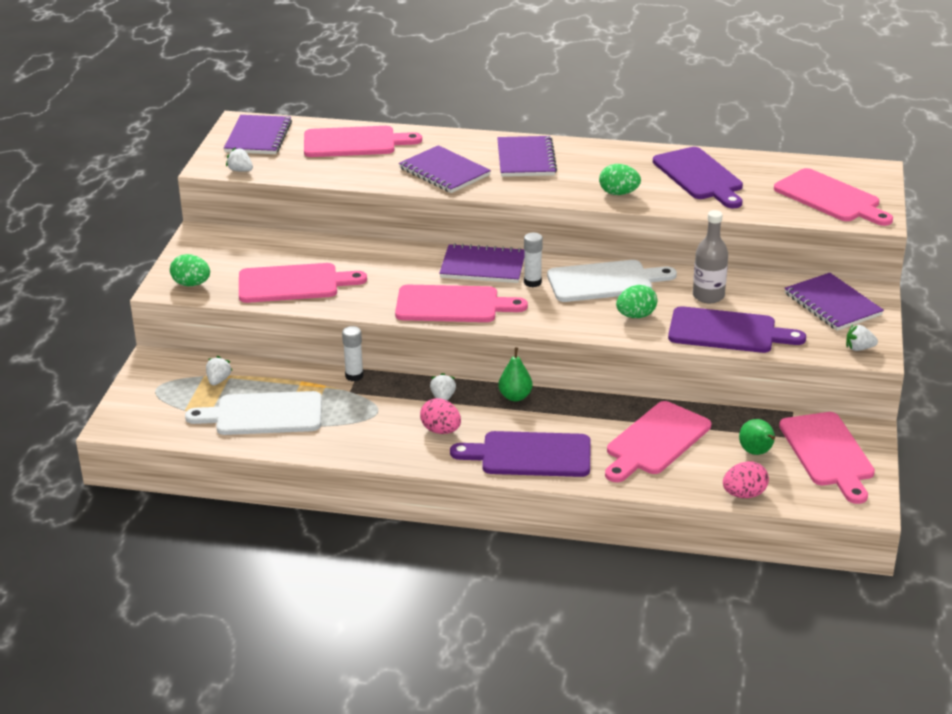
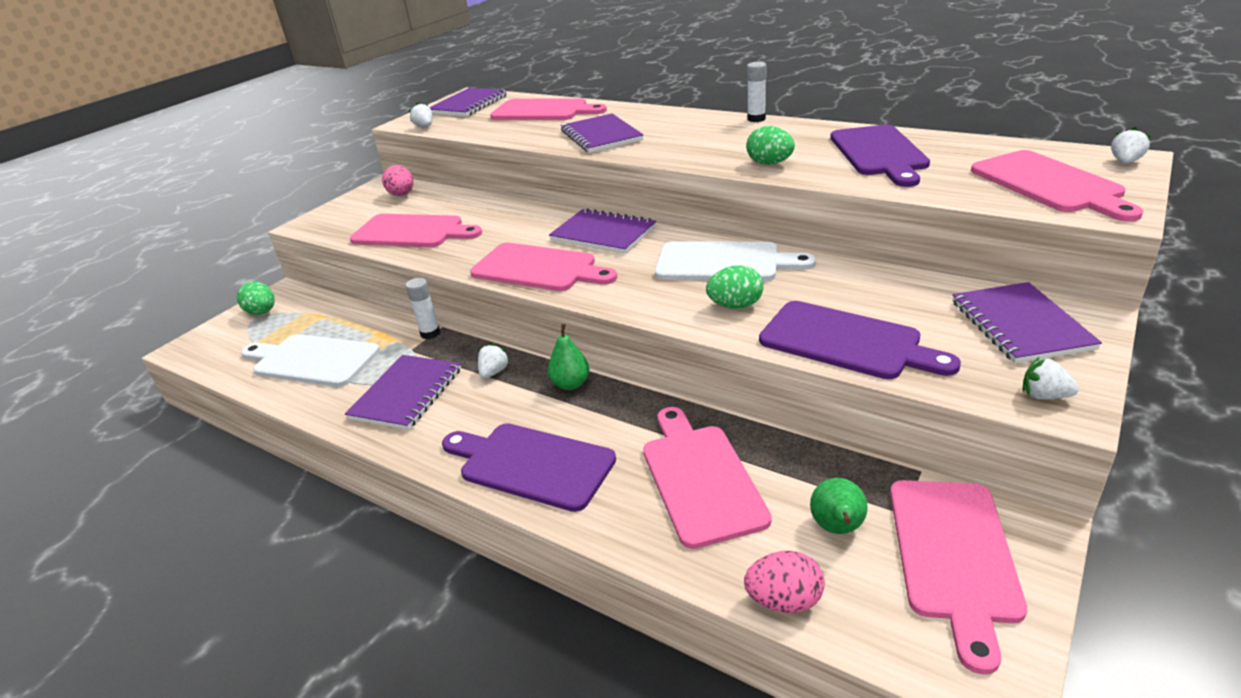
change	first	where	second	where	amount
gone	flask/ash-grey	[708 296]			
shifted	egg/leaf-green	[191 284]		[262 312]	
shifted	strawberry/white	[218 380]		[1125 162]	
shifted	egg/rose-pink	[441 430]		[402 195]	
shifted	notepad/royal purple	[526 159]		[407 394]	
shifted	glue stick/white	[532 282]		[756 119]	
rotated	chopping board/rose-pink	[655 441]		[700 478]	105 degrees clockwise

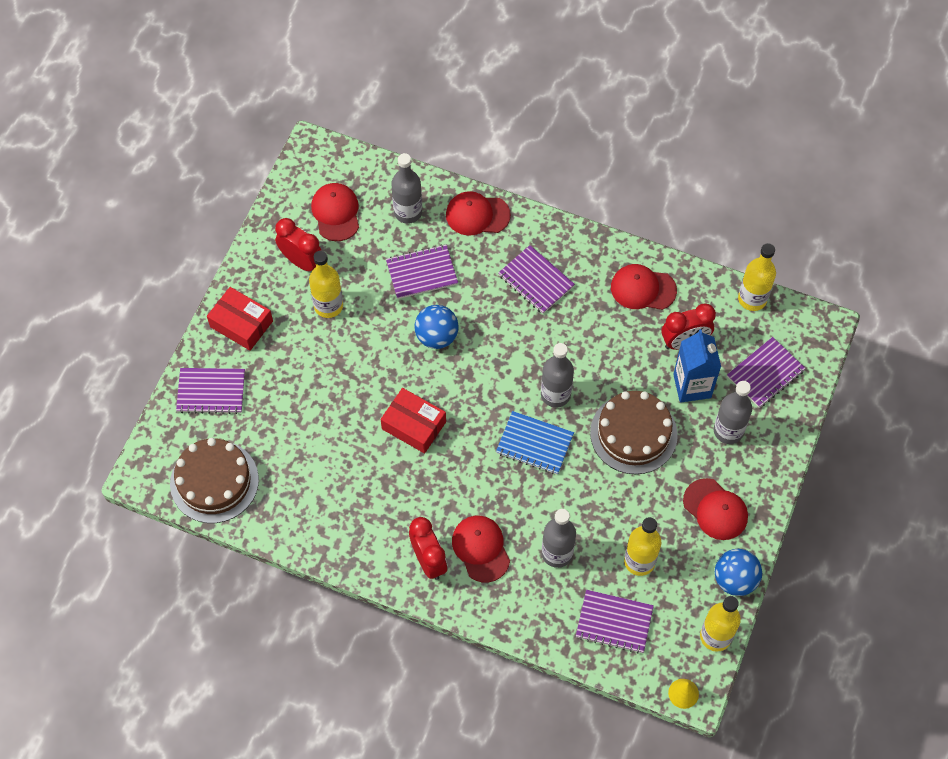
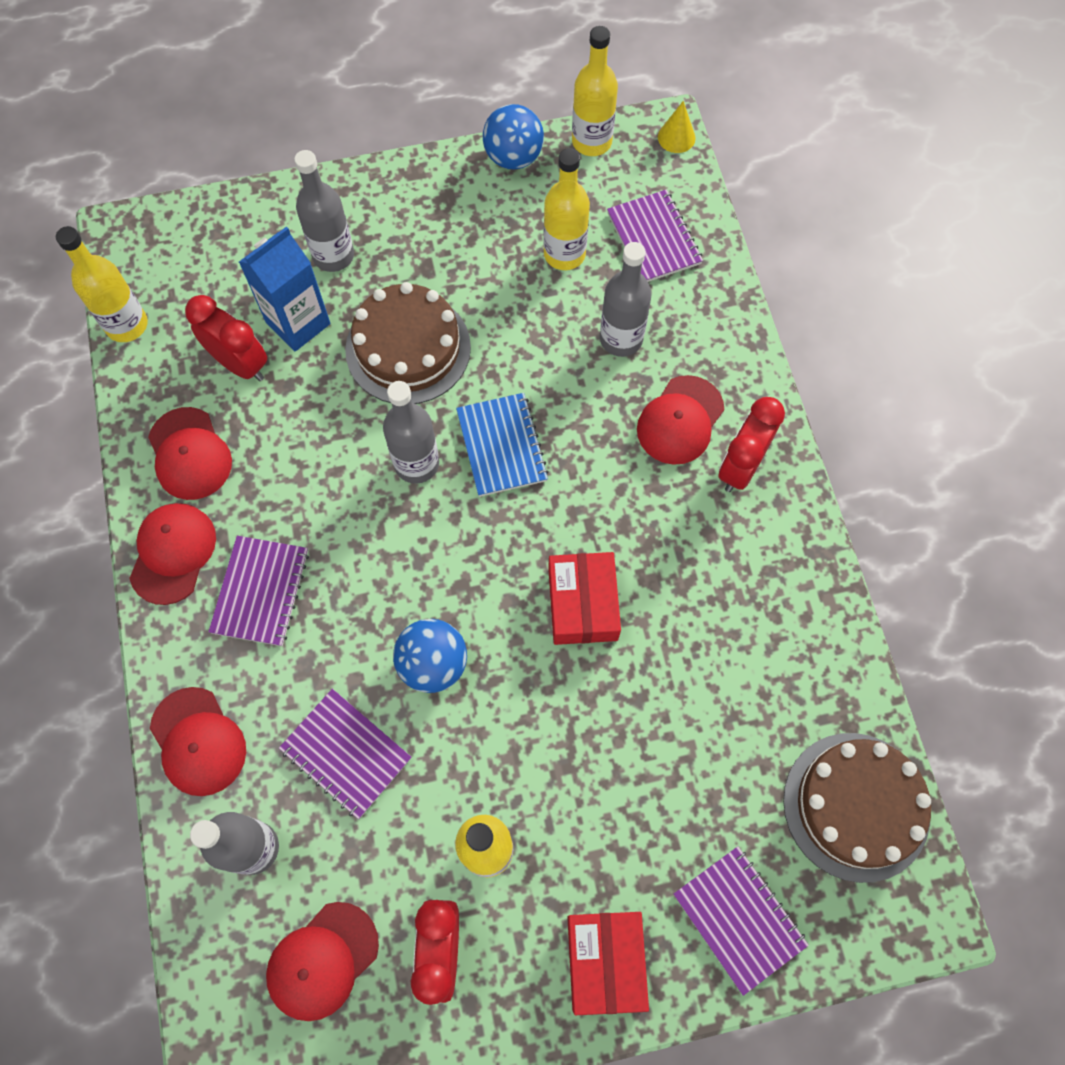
change	first	where	second	where	amount
gone	notepad/royal purple	[765 373]			
shifted	cap/crimson	[715 509]		[173 553]	

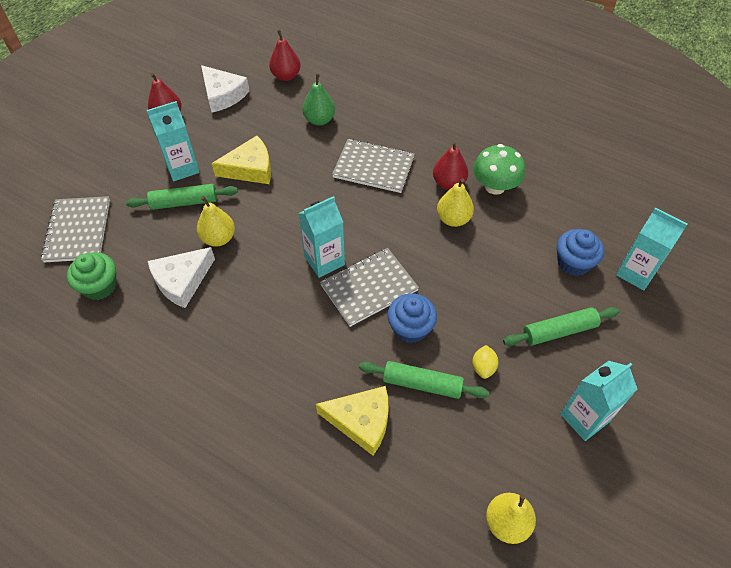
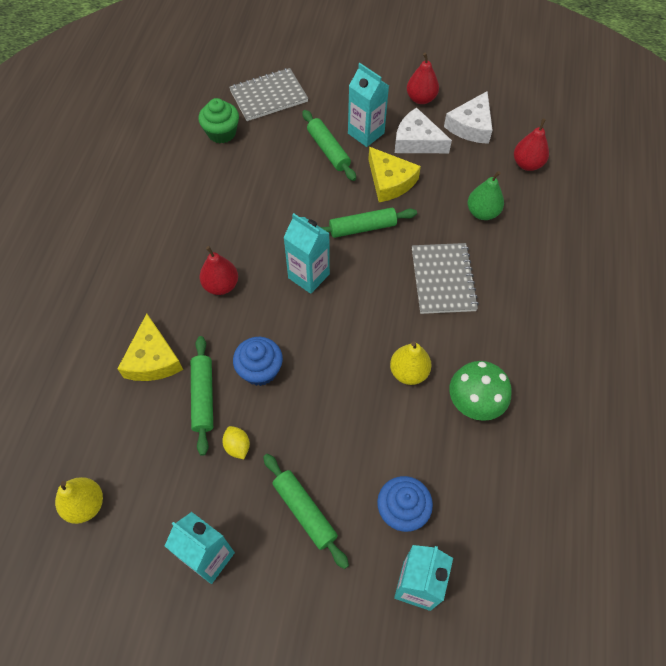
change	first	where	second	where	amount
gone	pear fruit/yellow	[218 238]			
gone	notepad/ash-grey	[369 288]			
new			dough roller/leaf-green	[362 228]	
shifted	piece of cheese/white	[182 281]		[417 141]	
shifted	pear fruit/crimson	[448 183]		[221 285]	
rotated	citrus fruit/yellow	[483 367]		[237 446]	75 degrees clockwise

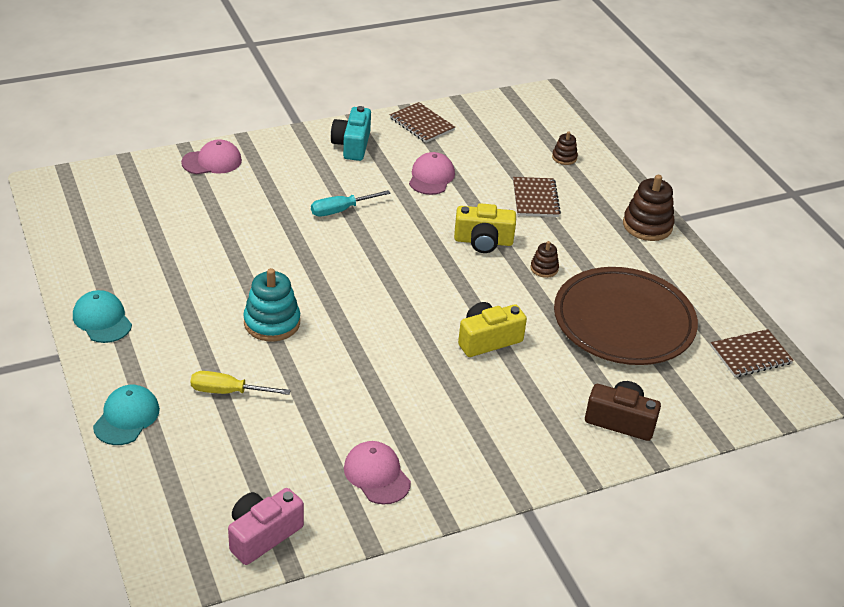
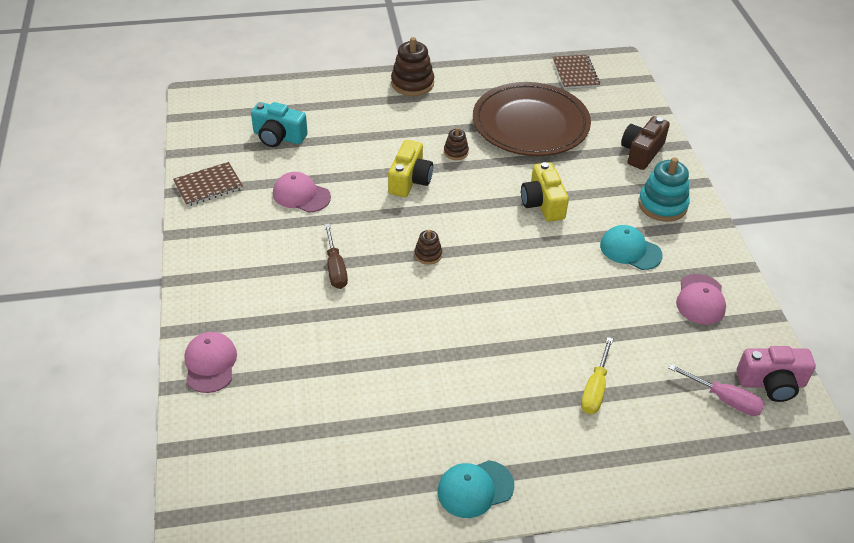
change	first	where	second	where	amount
gone	notepad/russet	[535 199]			
new			screwdriver/rose-pink	[724 399]	
shifted	cap/aqua	[126 417]		[630 250]	
shifted	stacking toy/aqua	[272 322]		[662 205]	
shifted	compact camera/aqua	[352 145]		[278 137]	
shifted	stacking toy/russet	[564 157]		[428 255]	
repainted	screwdriver/aqua	[340 210]	screwdriver/russet	[335 268]	
rotated	compact camera/rose-pink	[263 535]		[771 383]	60 degrees counterclockwise
rotated	cap/rose-pink	[377 475]		[700 299]	60 degrees counterclockwise

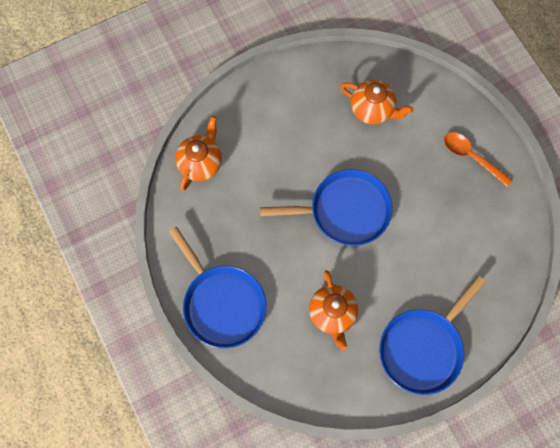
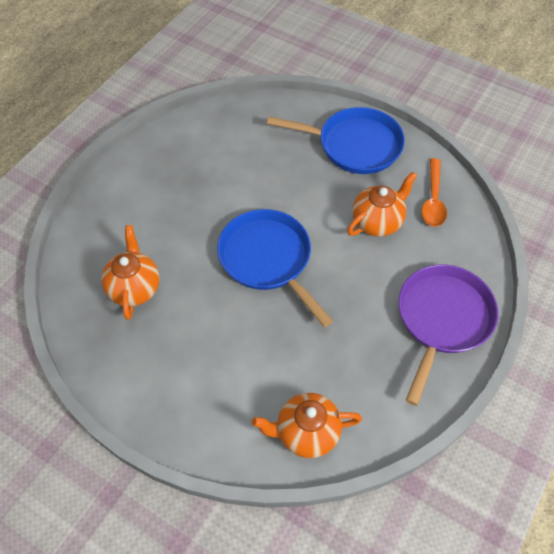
change	first	where	second	where	amount
shifted	teaspoon/orange	[471 157]		[433 200]	
repainted	skillet/royal blue	[222 303]	skillet/royal purple	[442 319]	

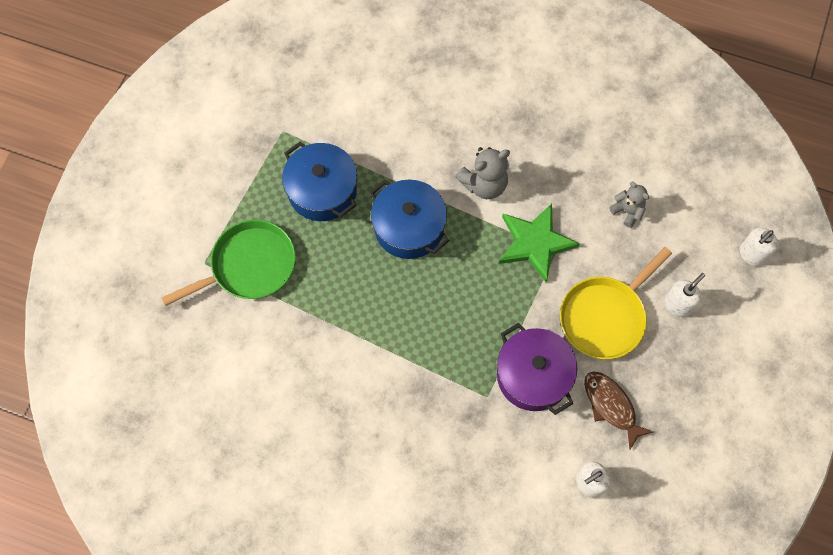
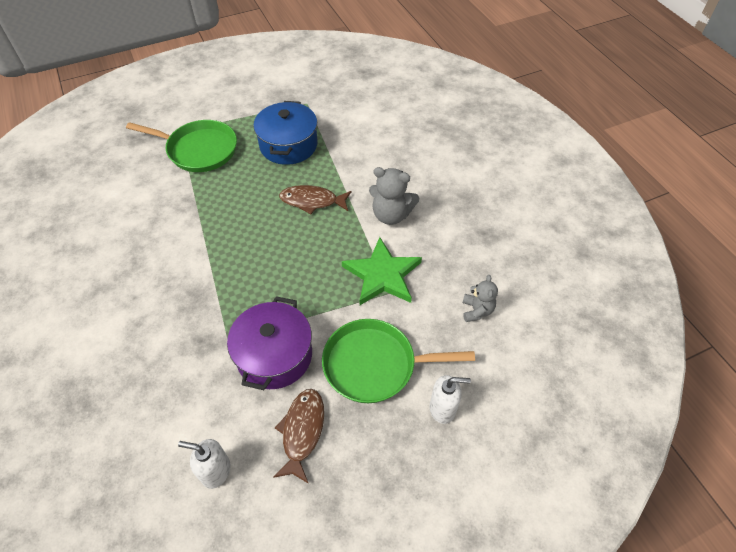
change	first	where	second	where	amount
gone	soap dispenser/white	[751 254]			
swapped	pot/royal blue	[409 227]	toy fish/russet	[312 201]	
repainted	skillet/yellow	[605 317]	skillet/leaf-green	[374 365]	

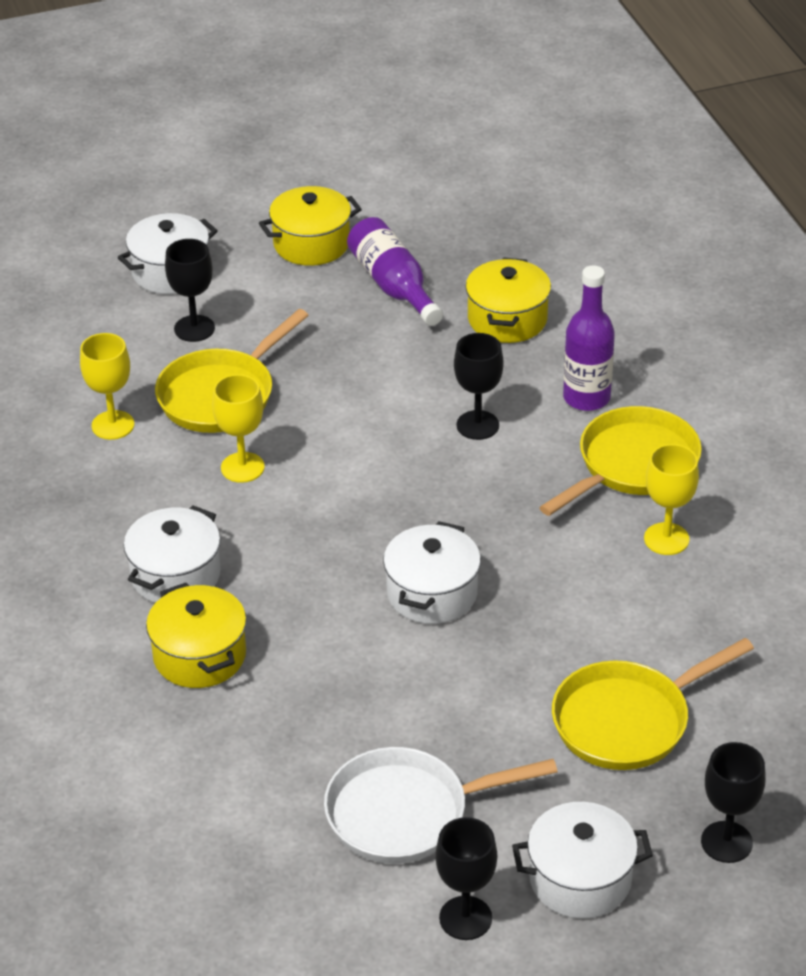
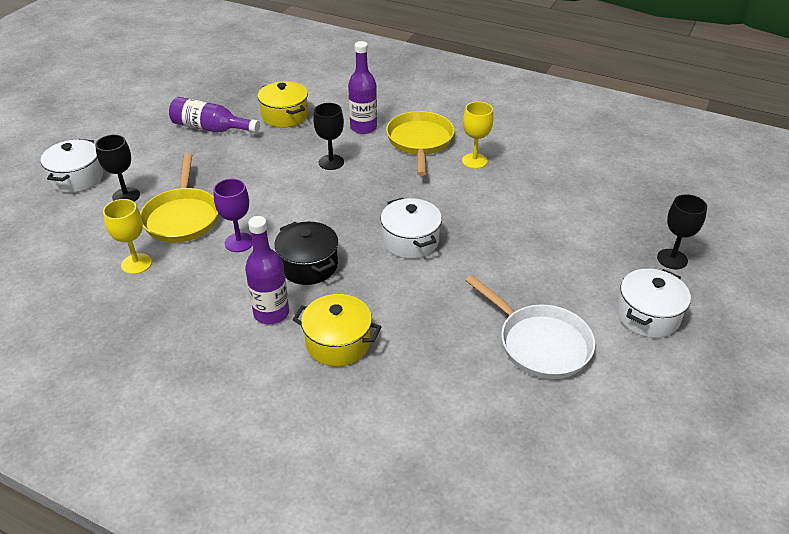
change	first	where	second	where	amount
gone	pot/yellow	[311 244]			
gone	chalice/black	[465 918]			
gone	skillet/yellow	[628 720]			
new			pot/black	[308 265]	
swapped	pot/white	[175 575]	flask/royal purple	[271 313]	
repainted	chalice/yellow	[242 467]	chalice/royal purple	[239 242]	
rotated	skillet/white	[406 813]		[540 343]	75 degrees counterclockwise

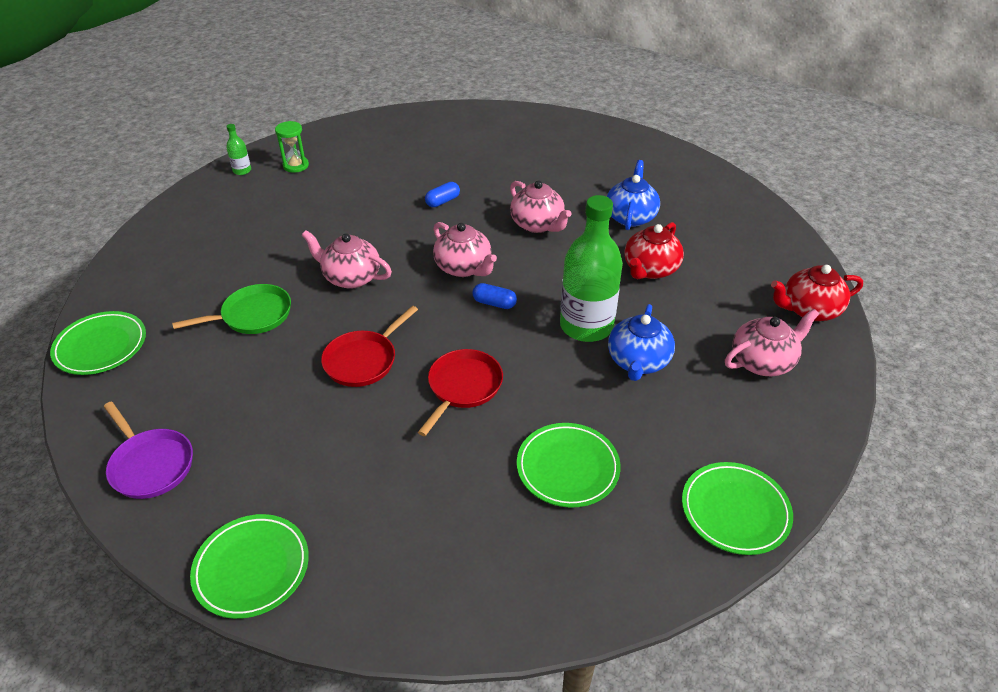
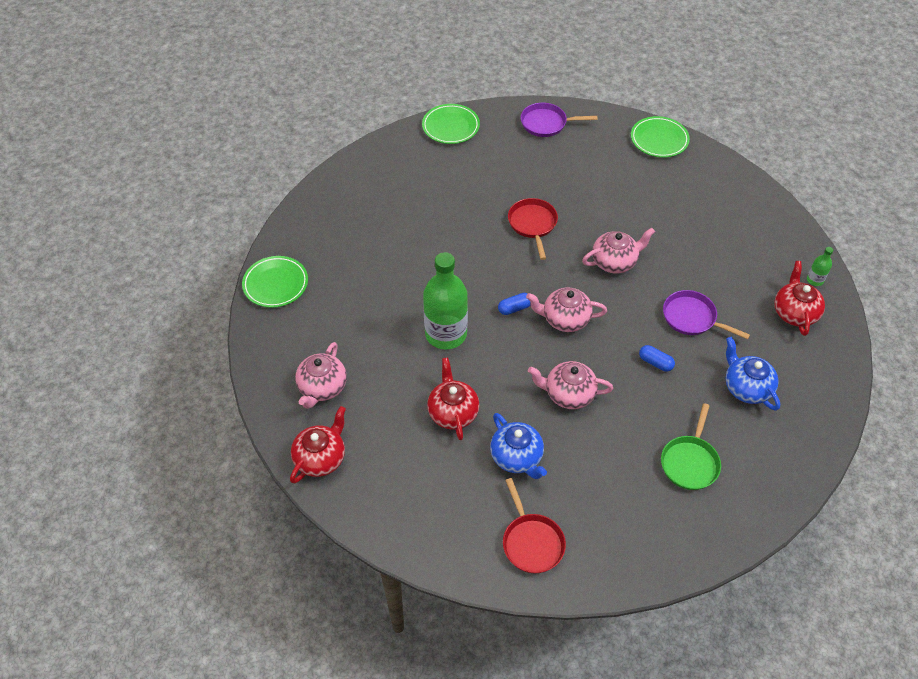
change	first	where	second	where	amount
gone	dinner plate/leaf-green	[567 468]			
new			skillet/royal purple	[692 318]	
shifted	skillet/leaf-green	[252 315]		[690 462]	
shifted	skillet/crimson	[463 387]		[531 542]	
shifted	teapot/royal blue	[638 362]		[746 387]	
swapped	sandglass/leaf-green	[296 166]	teapot/crimson	[794 312]	
rotated	pill/royal blue	[442 201]		[655 362]	60 degrees counterclockwise

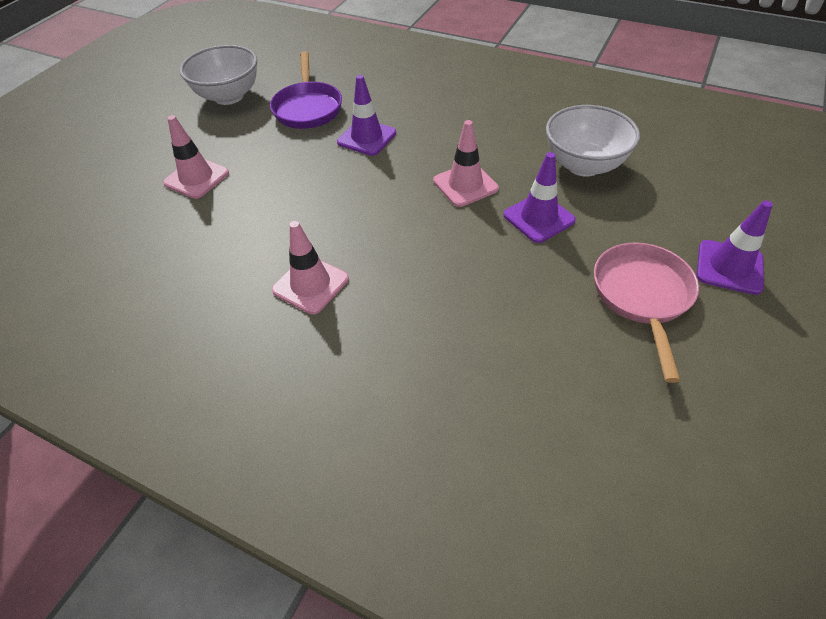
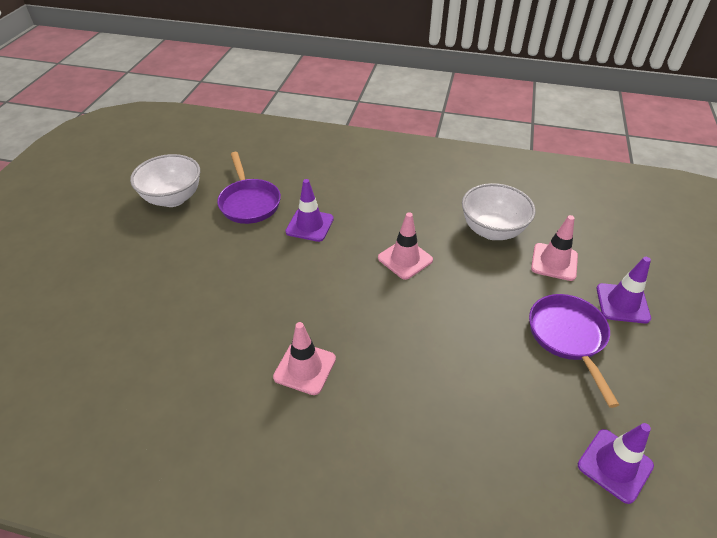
change	first	where	second	where	amount
shifted	traffic cone/rose-pink	[196 178]		[554 262]	
shifted	traffic cone/royal purple	[539 218]		[615 465]	
repainted	skillet/rose-pink	[642 296]	skillet/royal purple	[568 337]	

